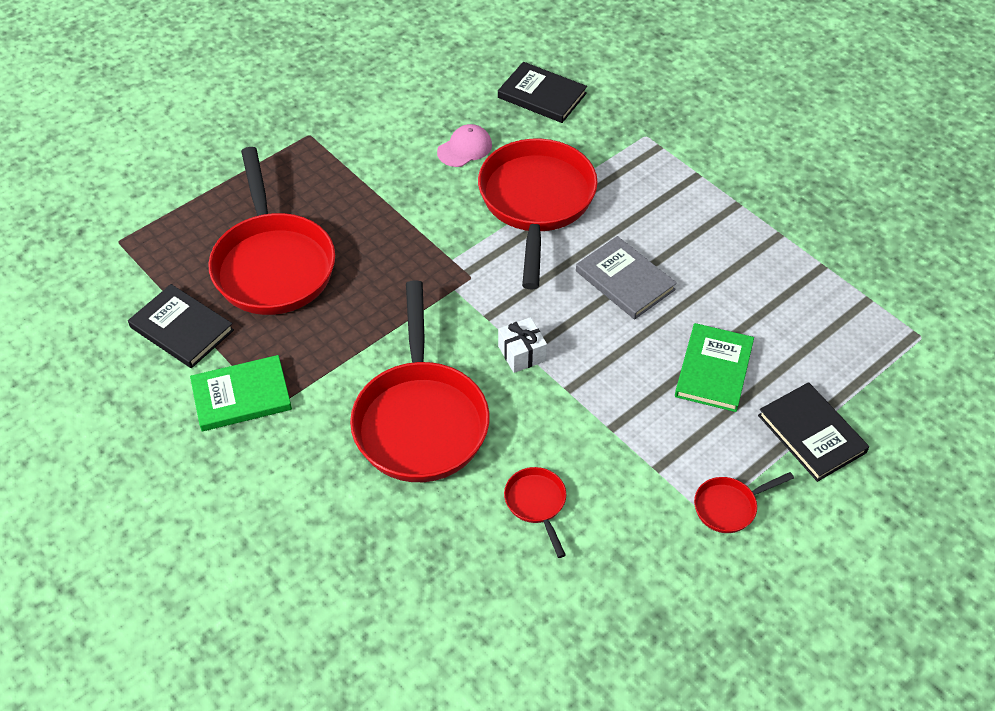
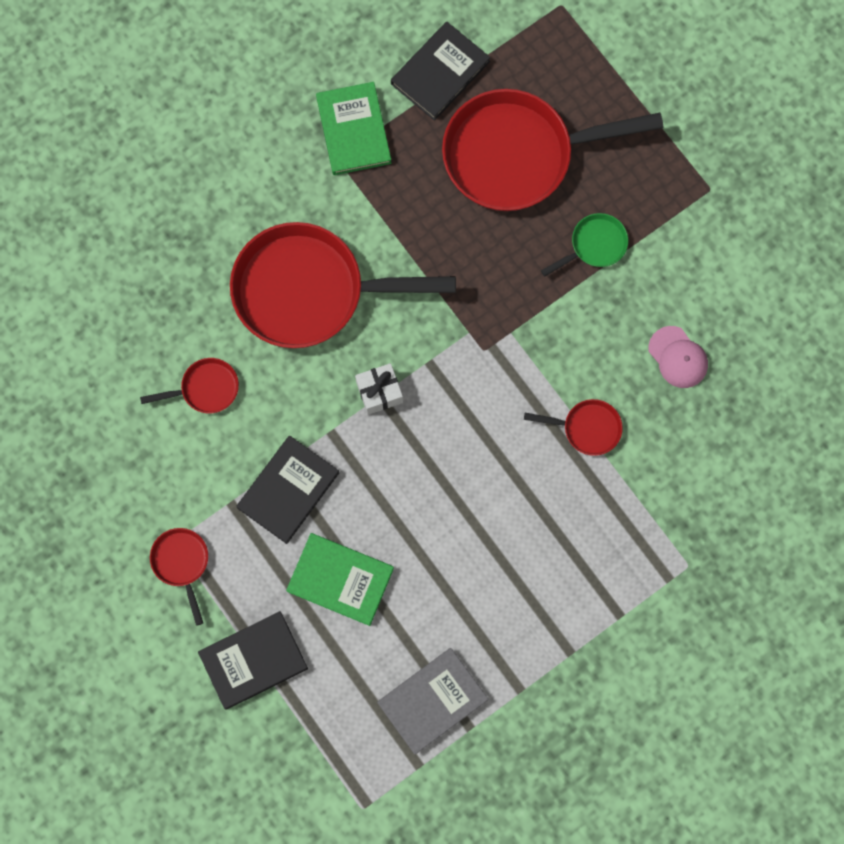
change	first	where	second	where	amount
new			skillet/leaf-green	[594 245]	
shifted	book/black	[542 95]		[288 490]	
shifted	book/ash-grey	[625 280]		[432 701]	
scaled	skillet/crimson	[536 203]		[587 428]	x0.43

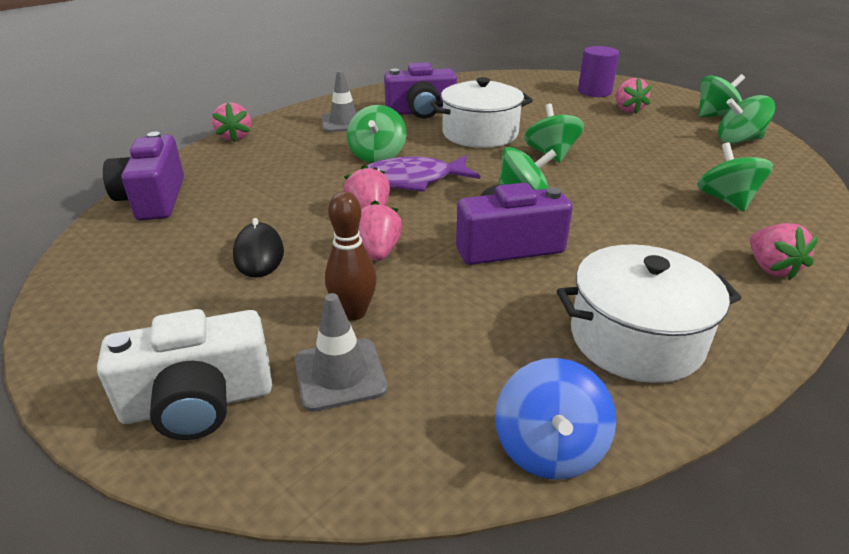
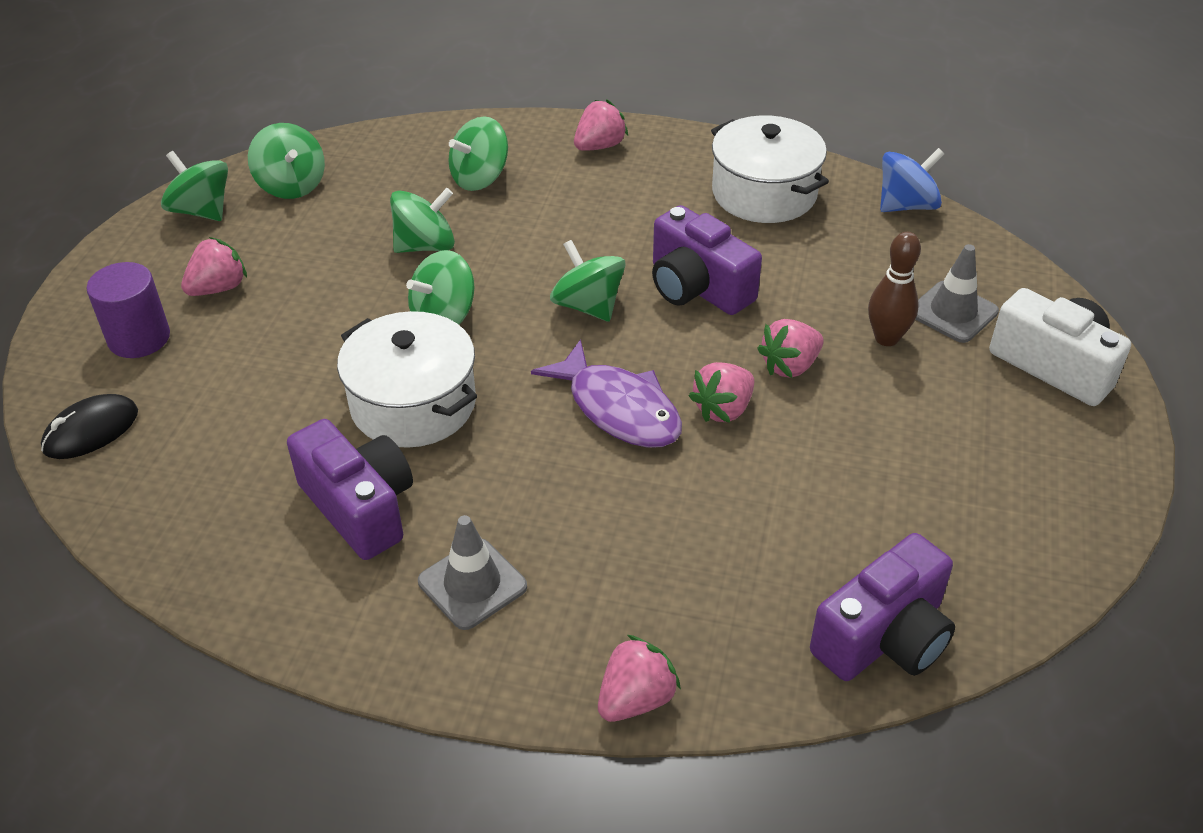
change	first	where	second	where	amount
shifted	computer mouse/black	[259 254]		[91 431]	
shifted	whirligig/leaf-green	[377 156]		[425 246]	

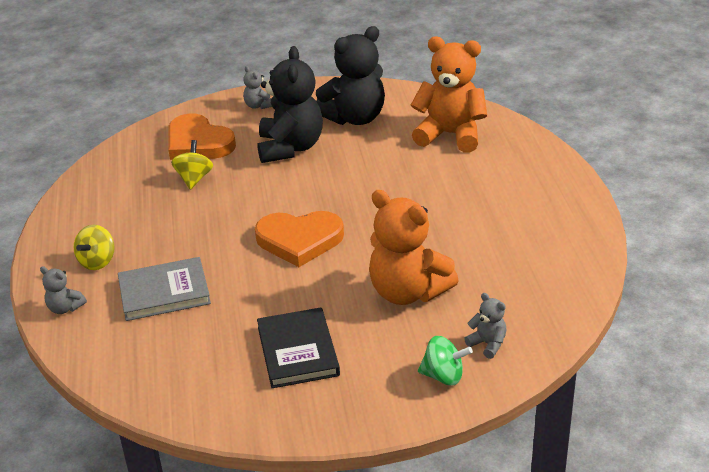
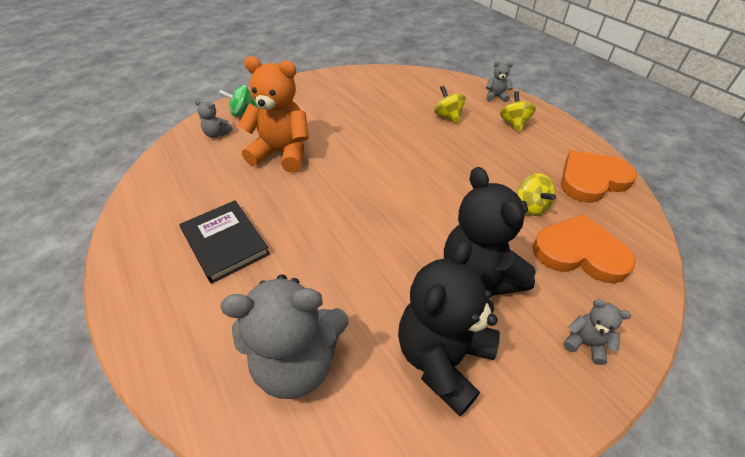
change	first	where	second	where	amount
shifted	heart shape/orange	[299 240]		[591 180]	
shifted	book/black	[298 351]		[225 242]	
swapped	book/ash-grey	[164 292]	whirligig/yellow	[448 117]	
repainted	stuffed bear/orange	[450 135]	stuffed bear/ash-grey	[297 362]	

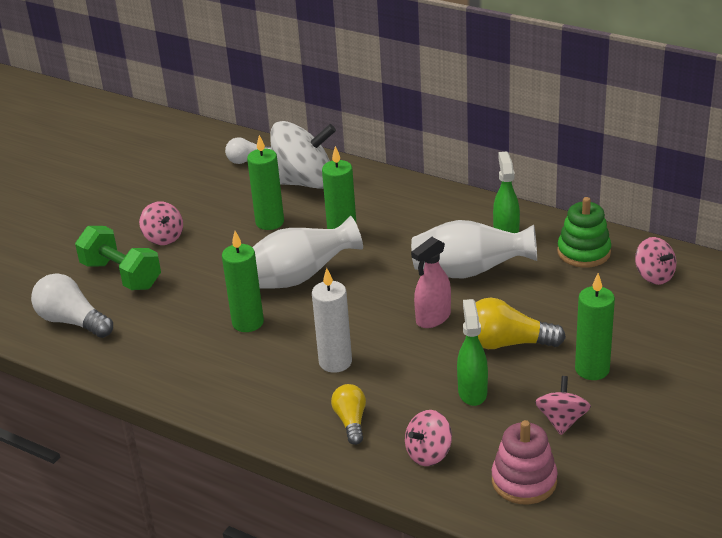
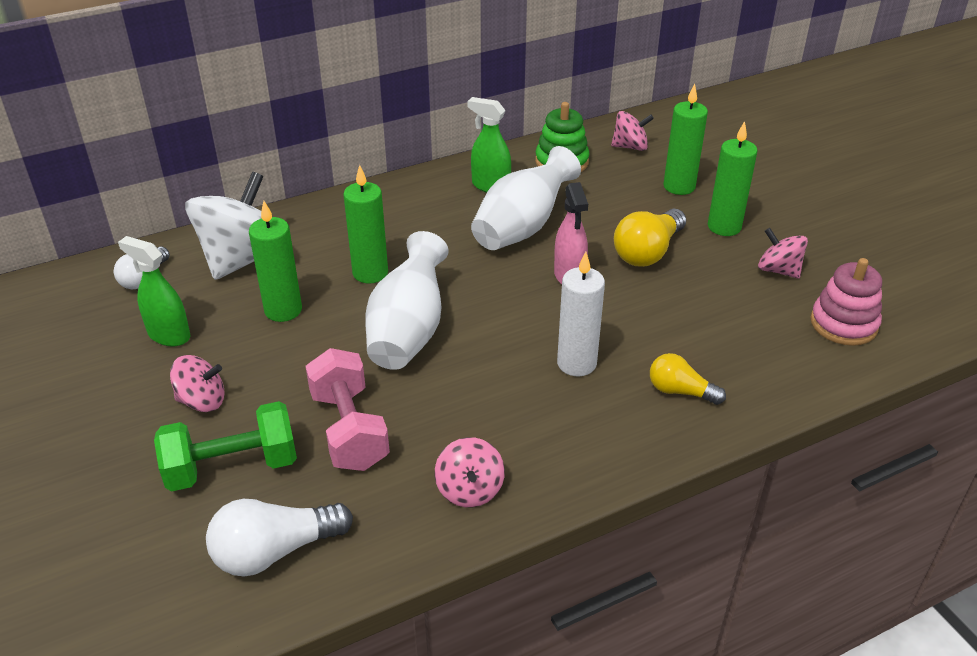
change	first	where	second	where	amount
new			dumbbell/rose-pink	[349 430]	
shifted	wax candle/leaf-green	[248 323]		[679 186]	
shifted	whirligig/rose-pink	[428 453]		[470 490]	
shifted	sprayer/leaf-green	[472 392]		[169 335]	

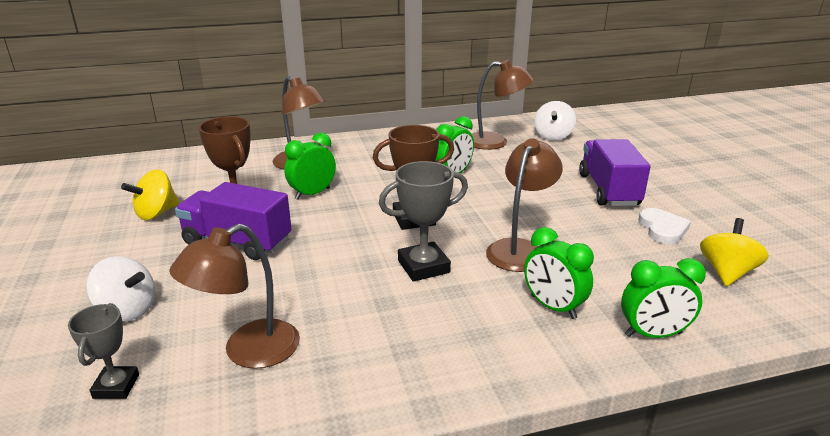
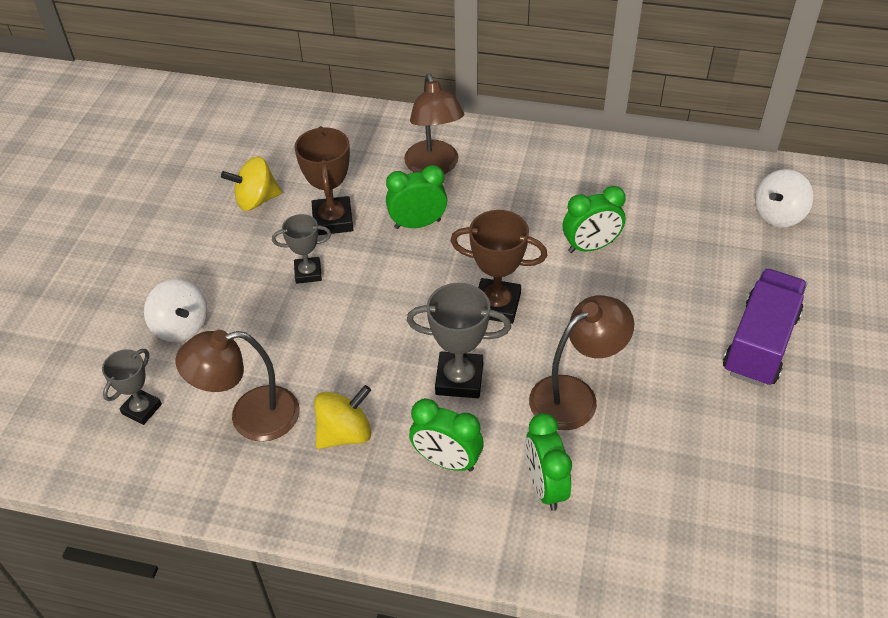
change	first	where	second	where	amount
gone	desk lamp/russet	[495 142]			
gone	heart shape/white	[662 229]			
shifted	clock/leaf-green	[653 334]		[446 461]	
shifted	whirligig/yellow	[726 272]		[345 433]	
swapped	lorry/royal purple	[237 242]	award cup/ash-grey	[308 273]	

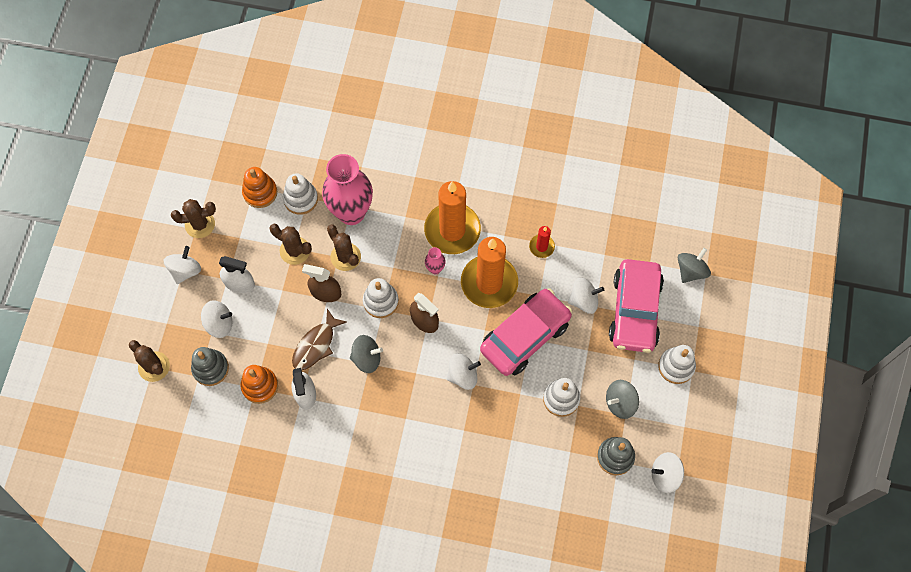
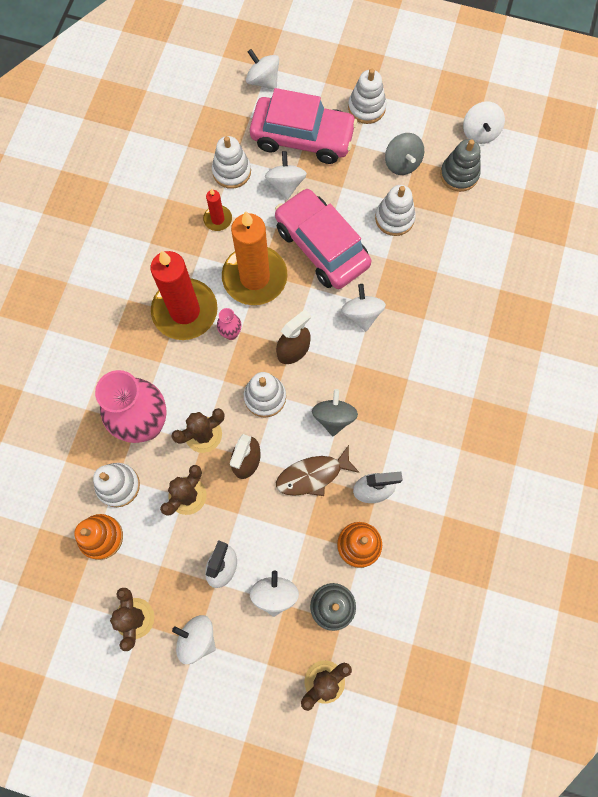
change	first	where	second	where	amount
new			stacking toy/white	[231 171]	
repainted	wax candle/orange	[452 230]	wax candle/crimson	[185 311]	
repainted	whirligig/ash-grey	[691 271]	whirligig/white	[263 80]	
rotated	toy fish/russet	[316 345]		[313 475]	120 degrees clockwise

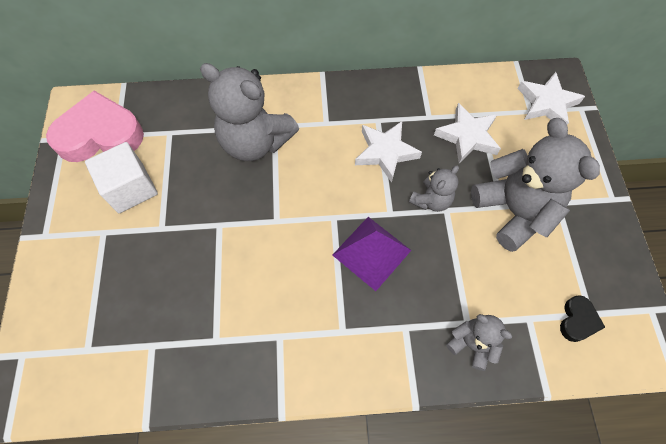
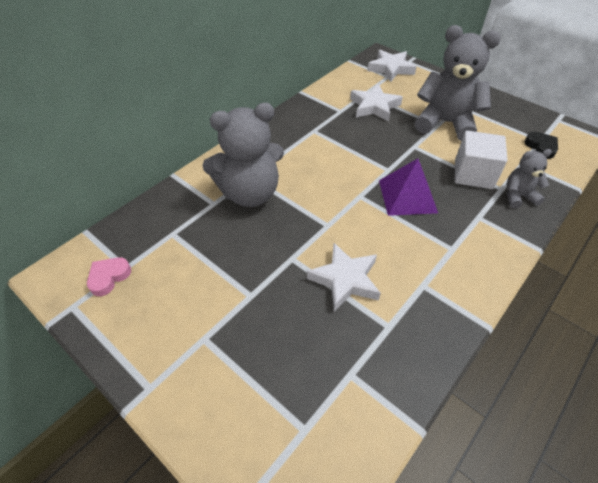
change	first	where	second	where	amount
gone	stuffed bear/ash-grey	[431 200]			
shifted	cube/white	[131 188]		[473 174]	
shifted	five-pointed star/white	[385 152]		[345 279]	
scaled	heart shape/rose-pink	[100 134]		[109 277]	x0.45

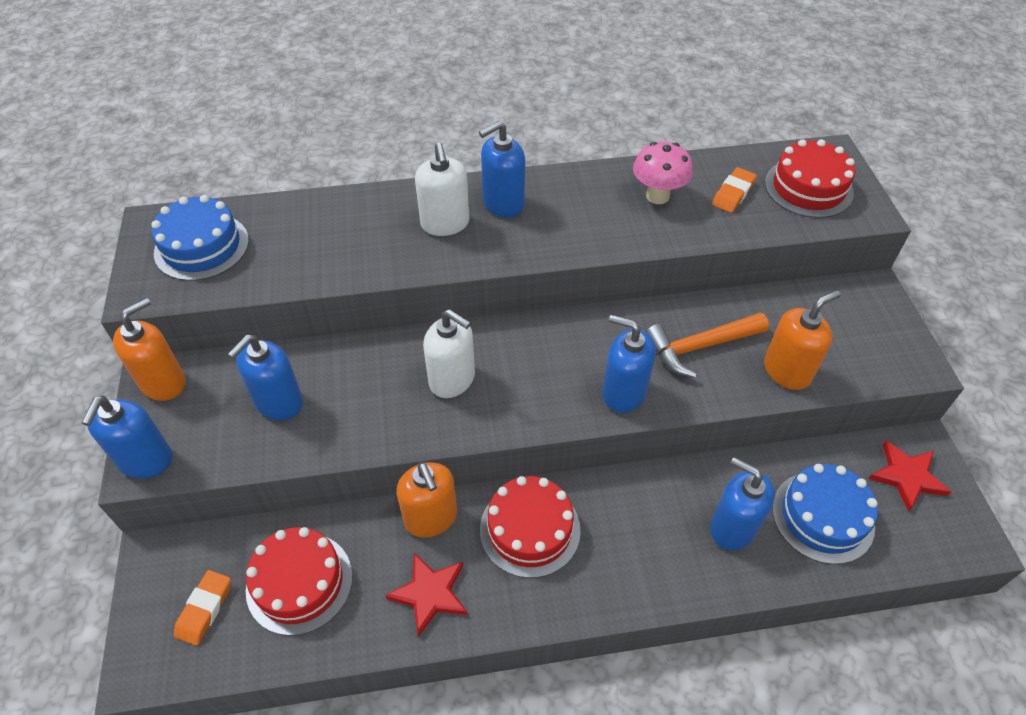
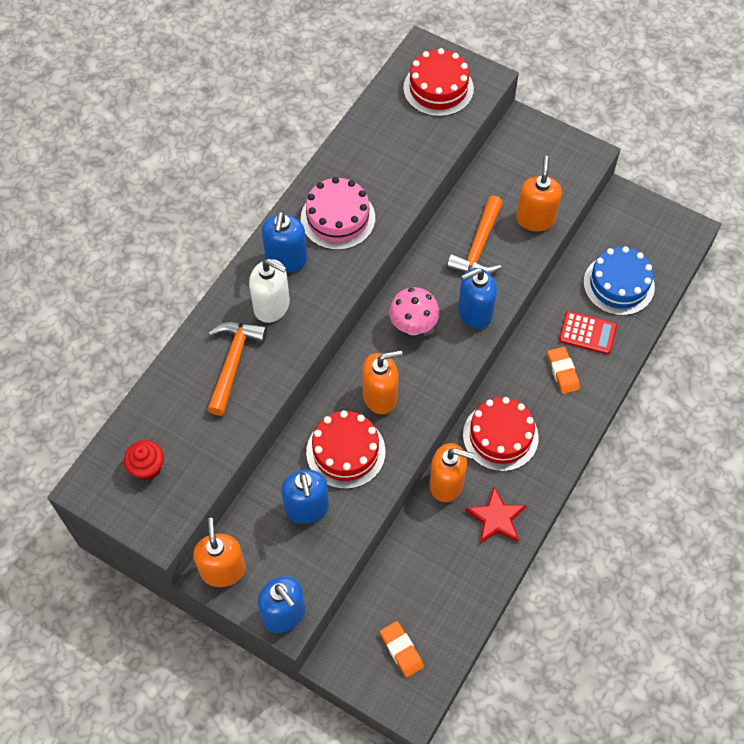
change	first	where	second	where	amount
gone	five-pointed star/crimson	[907 476]			
new			claw hammer/orange	[233 362]	
new			cake/rose-pink	[338 218]	
shifted	cake/crimson	[299 582]		[345 452]	
shifted	mushroom/rose-pink	[657 196]		[413 326]	
shifted	pencil eraser/orange	[733 193]		[562 372]	
swapped	cake/royal blue	[201 246]	fairy cake/crimson	[147 467]	
swapped	soap dispenser/royal blue	[732 527]	pocket calculator/crimson	[587 333]	
repainted	soap dispenser/white	[452 379]	soap dispenser/orange	[380 396]	

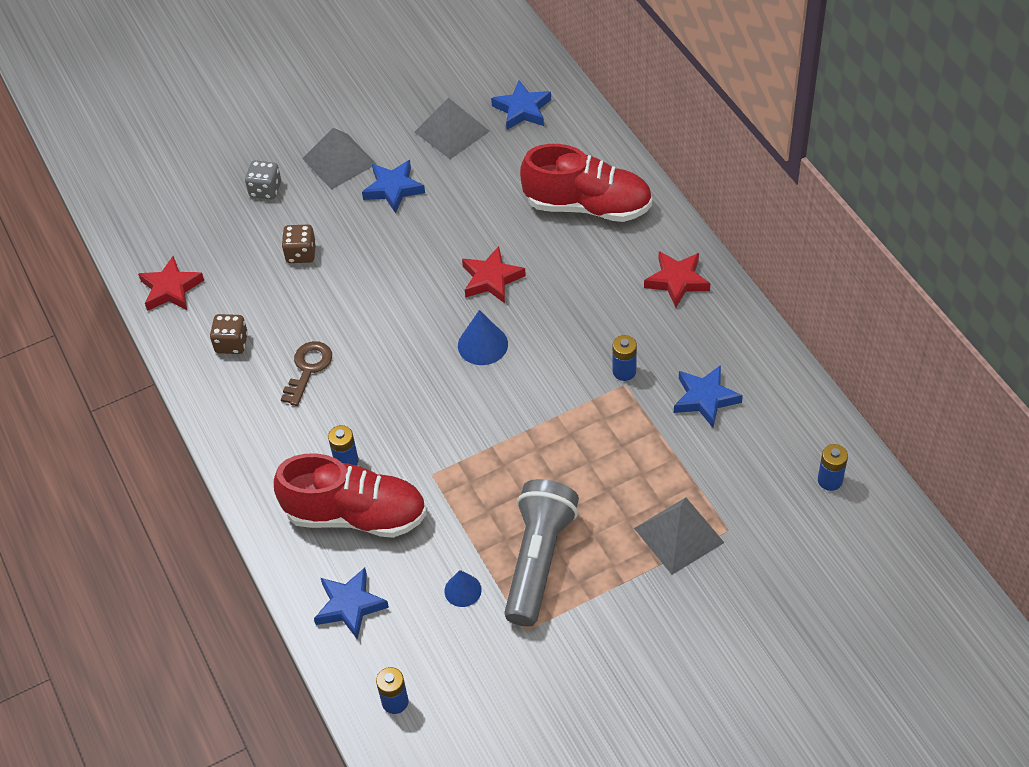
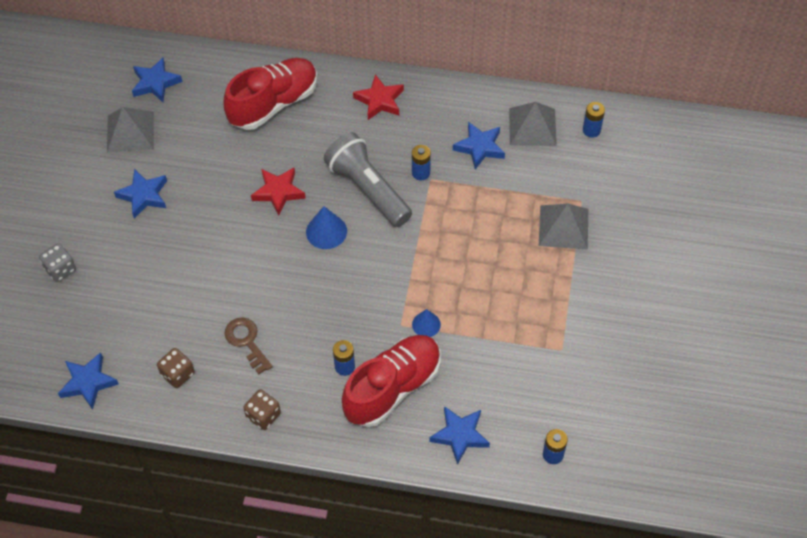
change	first	where	second	where	amount
shifted	game die/russet	[301 254]		[263 415]	
shifted	pyramid shape/ash-grey	[339 161]		[532 126]	
shifted	solid cone/royal blue	[463 590]		[426 324]	
shifted	flashlight/ash-grey	[538 560]		[368 189]	
repainted	five-pointed star/crimson	[171 289]	five-pointed star/royal blue	[88 382]	

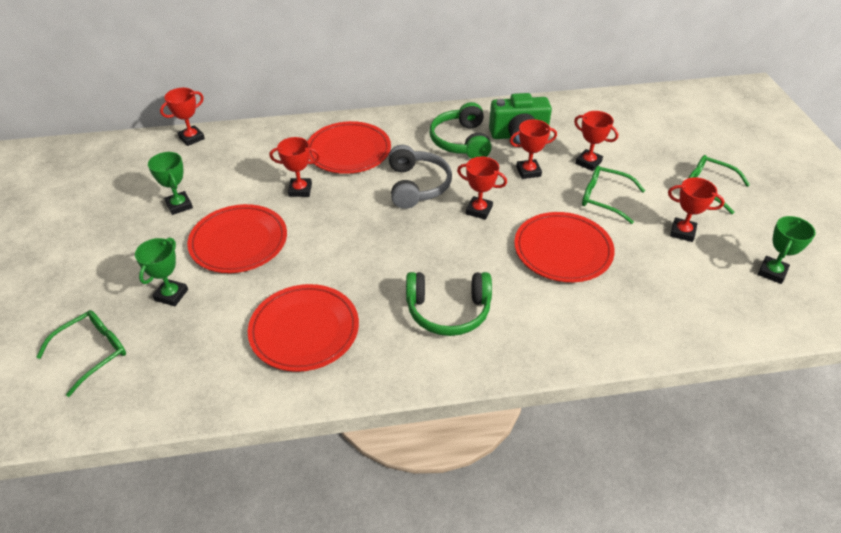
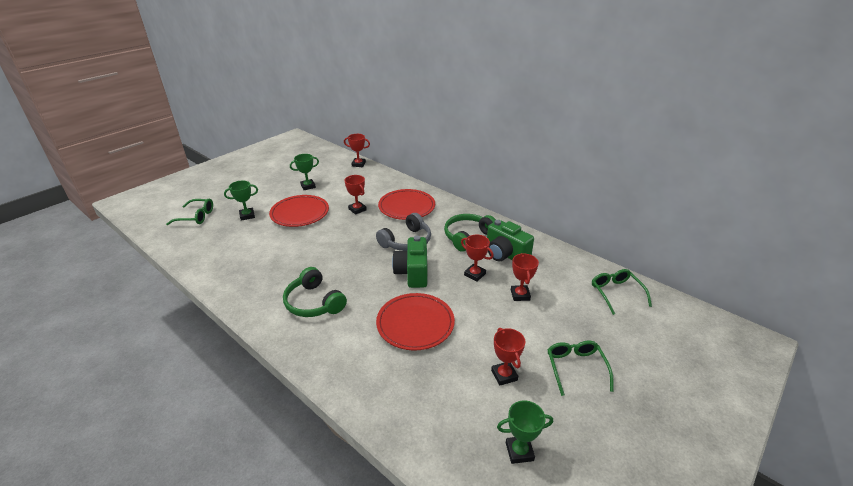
change	first	where	second	where	amount
gone	dinner plate/crimson	[304 330]			
shifted	eyeglasses/leaf-green	[605 198]		[616 293]	
swapped	award cup/crimson	[479 210]	compact camera/leaf-green	[412 273]	
rotated	award cup/leaf-green	[179 205]		[308 186]	45 degrees clockwise

